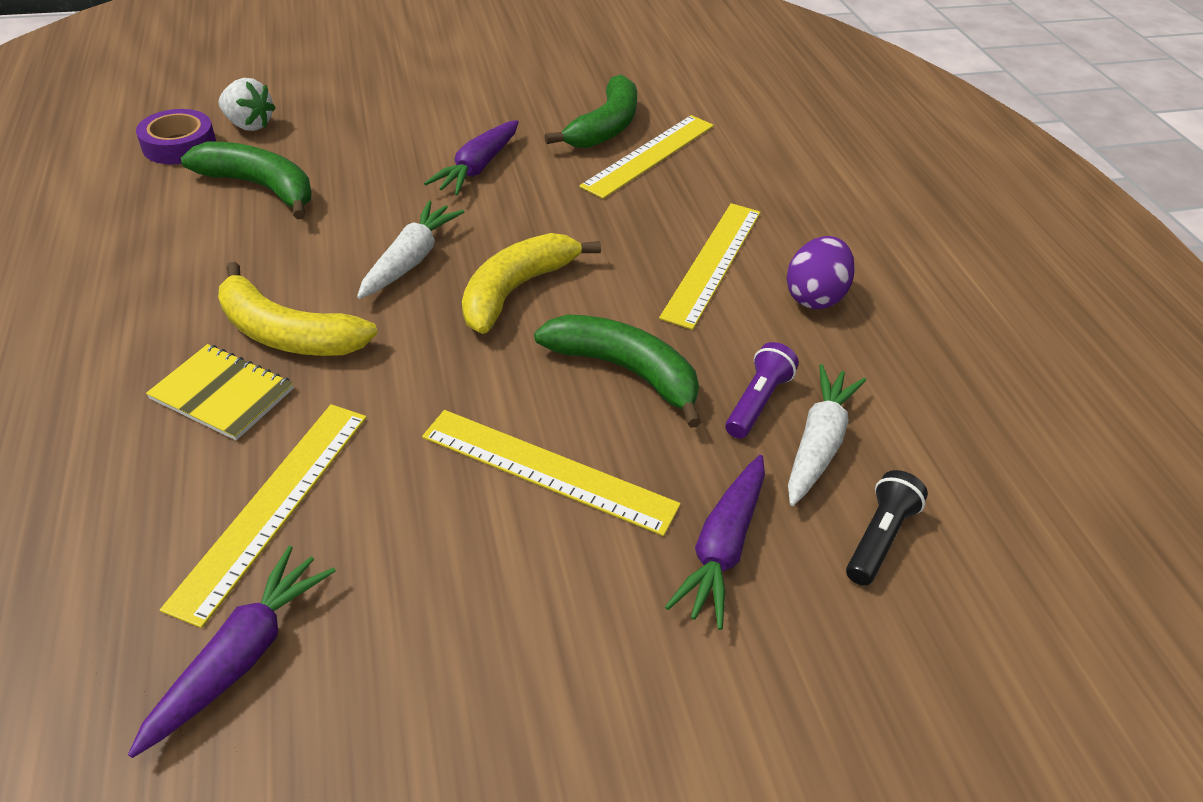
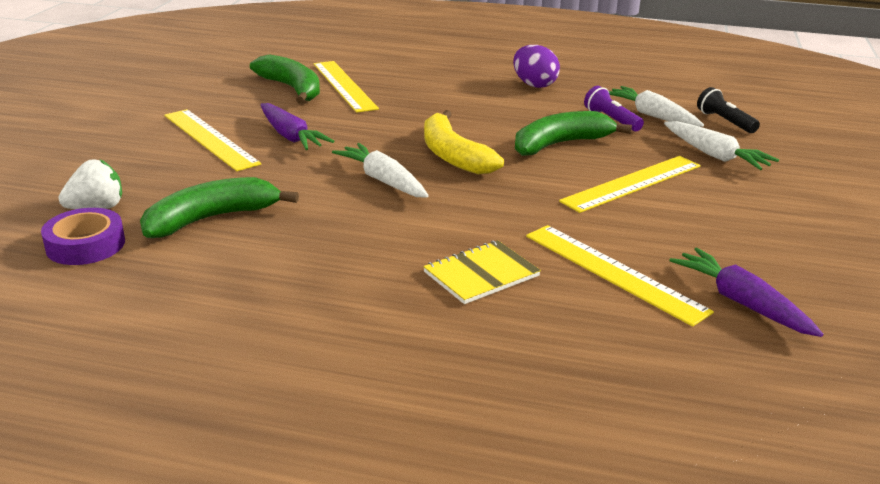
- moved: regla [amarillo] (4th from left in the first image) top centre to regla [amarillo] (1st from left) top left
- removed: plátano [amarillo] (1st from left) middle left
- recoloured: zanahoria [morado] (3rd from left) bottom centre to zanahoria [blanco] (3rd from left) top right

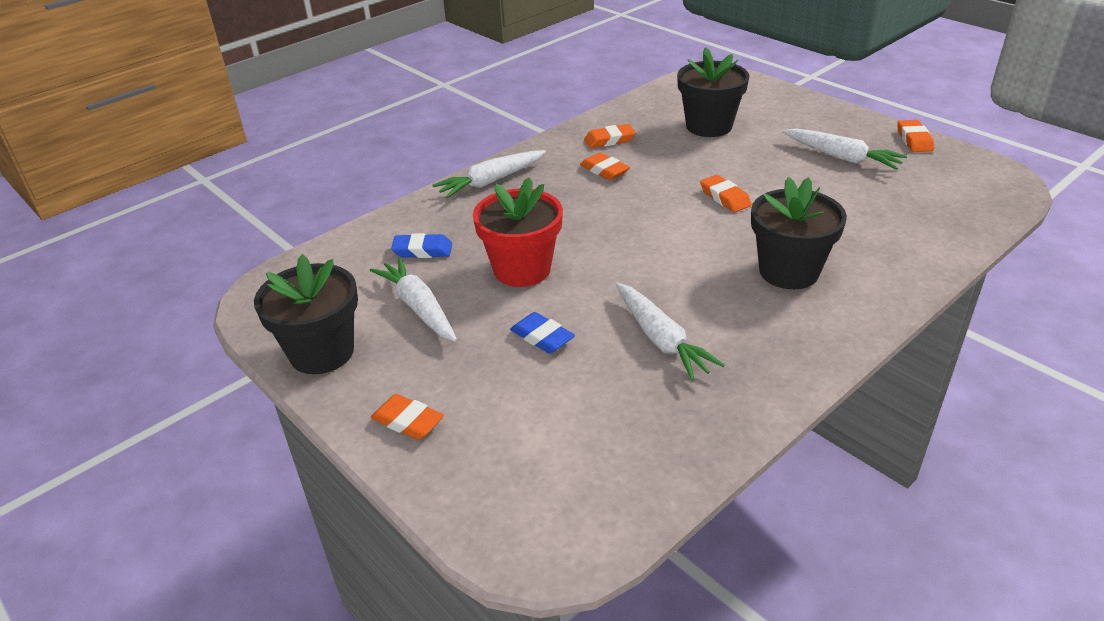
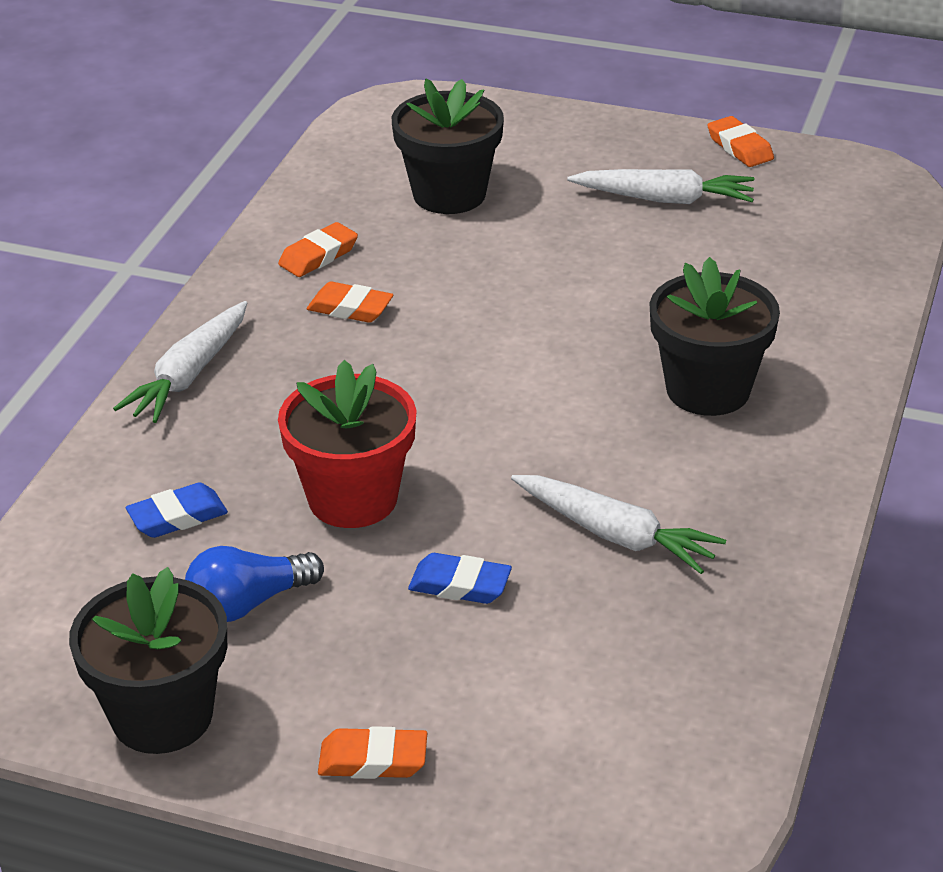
- removed: goma de borrar [naranja] (4th from left) top centre
- replaced: zanahoria [blanco] (1st from left) centre to bombilla [azul] bottom left

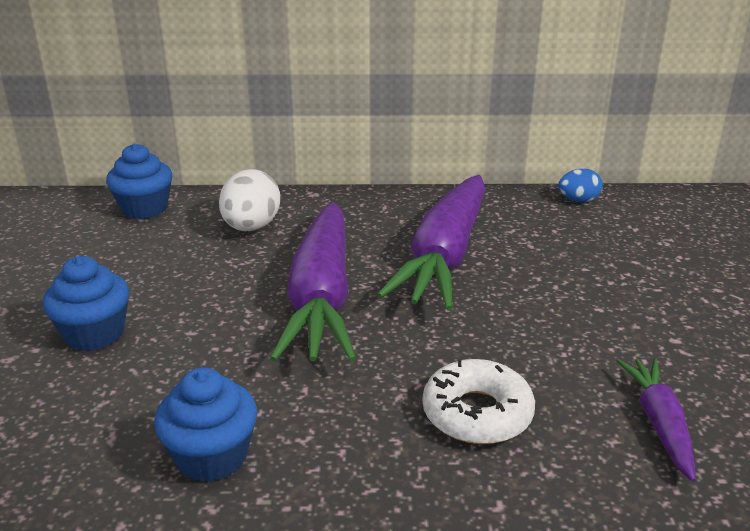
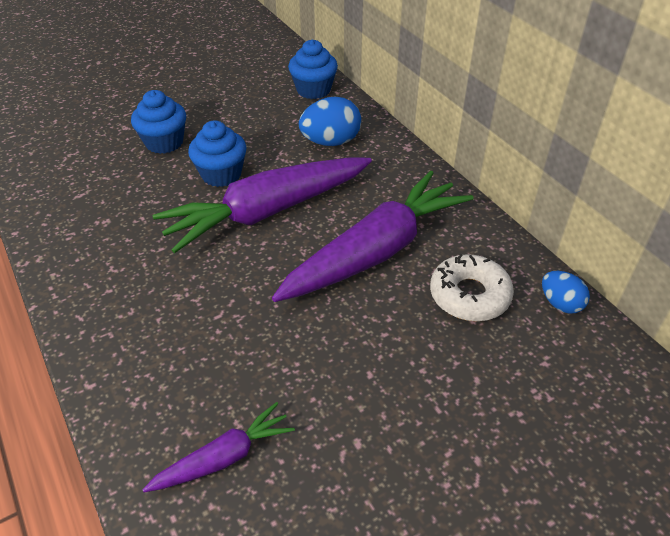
- recoloured: huevo [blanco] middle left to huevo [azul] (1st from left) top centre
- turned: zanahoria [morado] (2nd from left in the first image) centre = centre 150 degrees clockwise
- moved: rosquilla [blanco] bottom centre to middle right
- moved: magdalena [azul] (3rd from left in the first image) bottom left to magdalena [azul] (2nd from left) top left

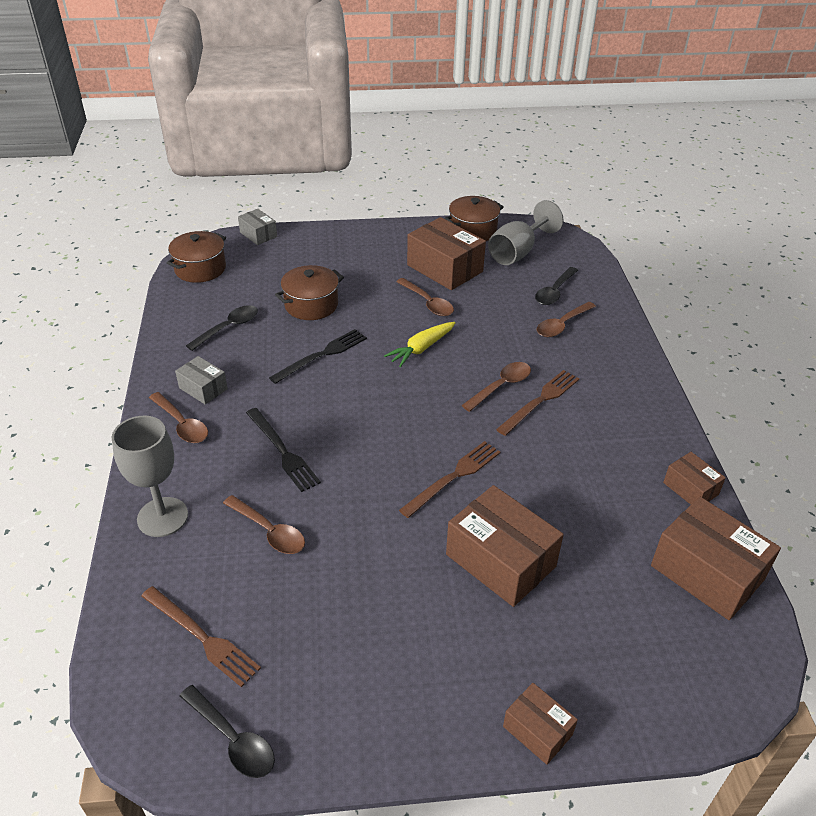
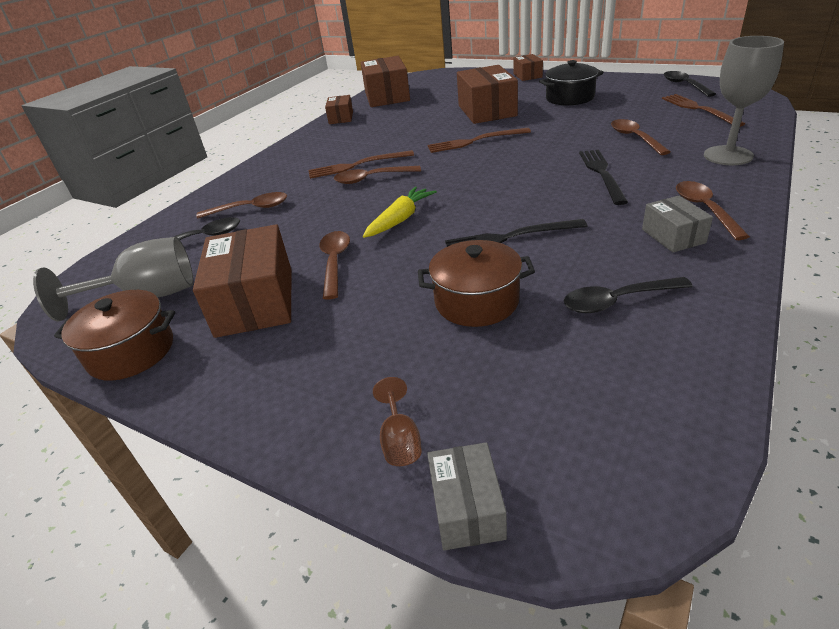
- removed: olla [marrón] (1st from left) top left
- turned: zanahoria [amarillo] centre = centre 45 degrees counterclockwise
- added: olla [negro] top right
- added: copa [marrón] bottom centre

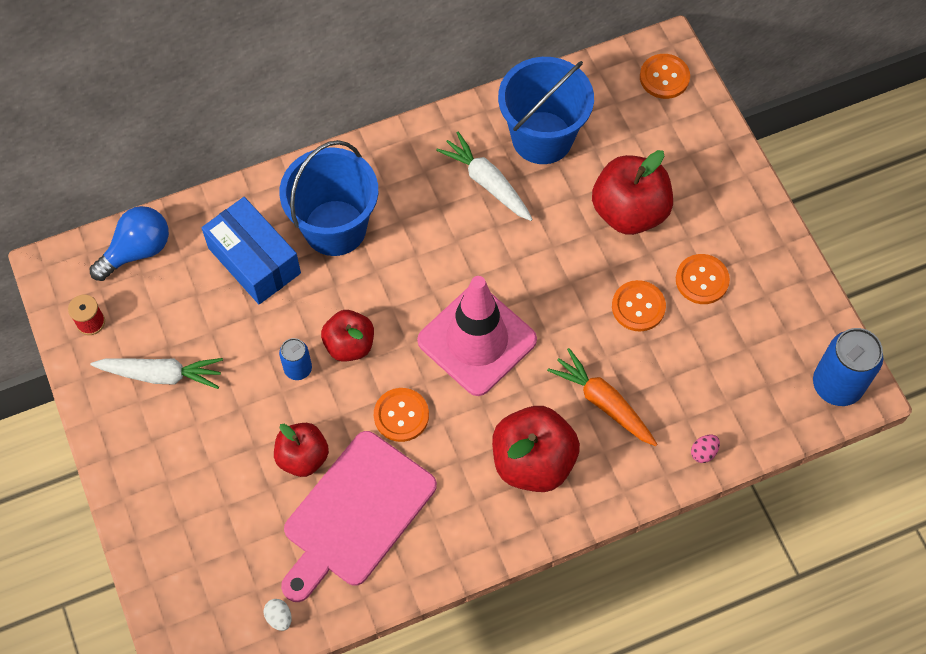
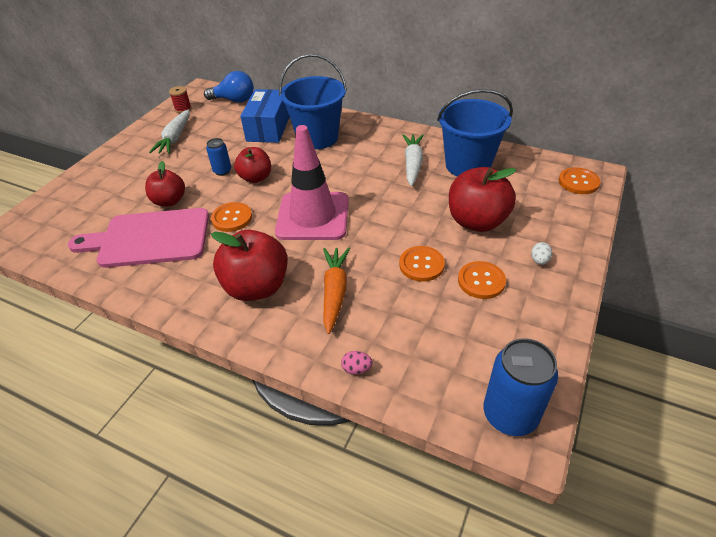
- turned: zanahoria [blanco] (1st from left) middle left = top left 45 degrees clockwise
- moved: huevo [blanco] bottom left to middle right

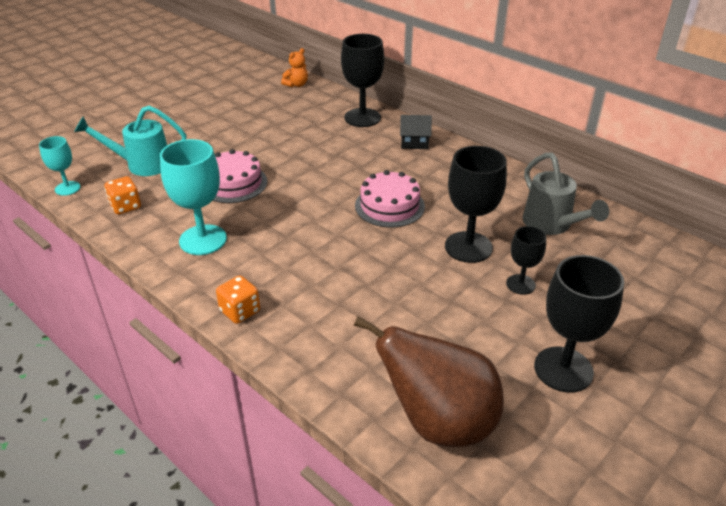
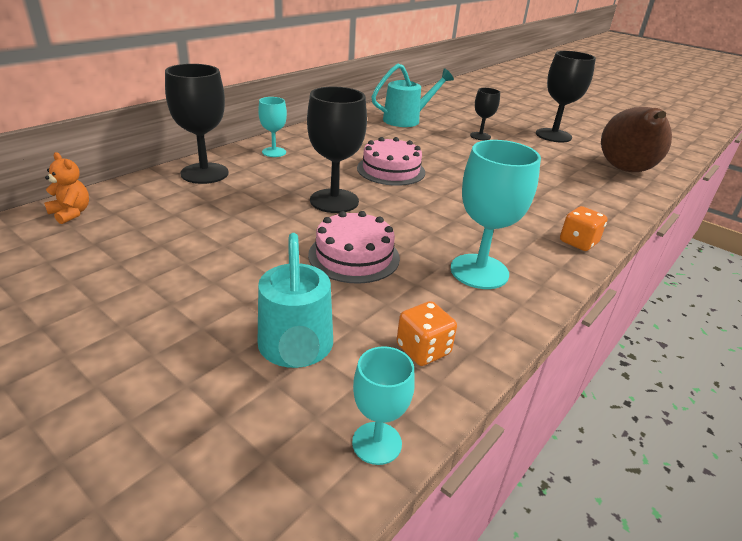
- replaced: casa [negro] top centre to copa [turquesa] (1st from left) top centre
- moved: copa [negro] (2nd from left) centre to top centre
- recoloured: regadera [gris] middle right to regadera [turquesa] (2nd from left) top centre

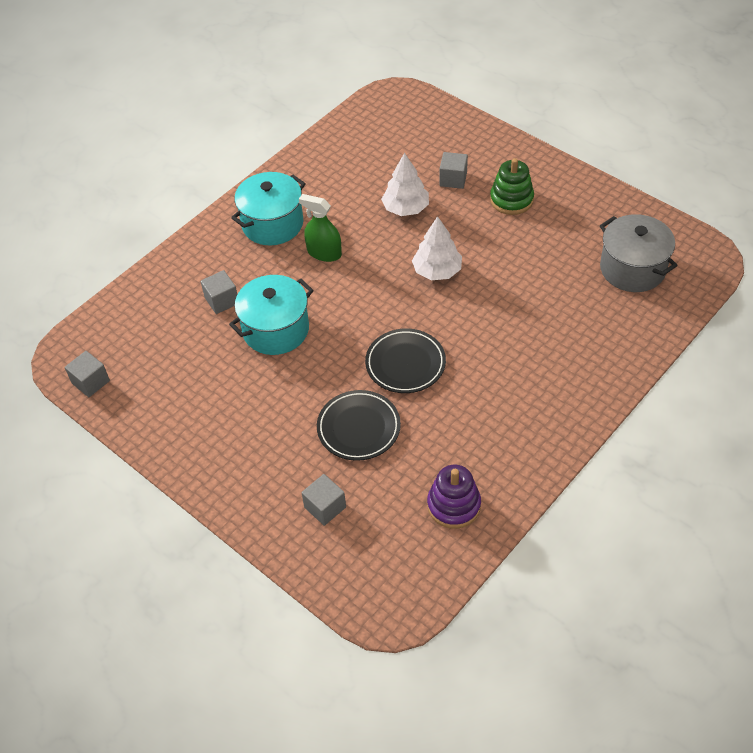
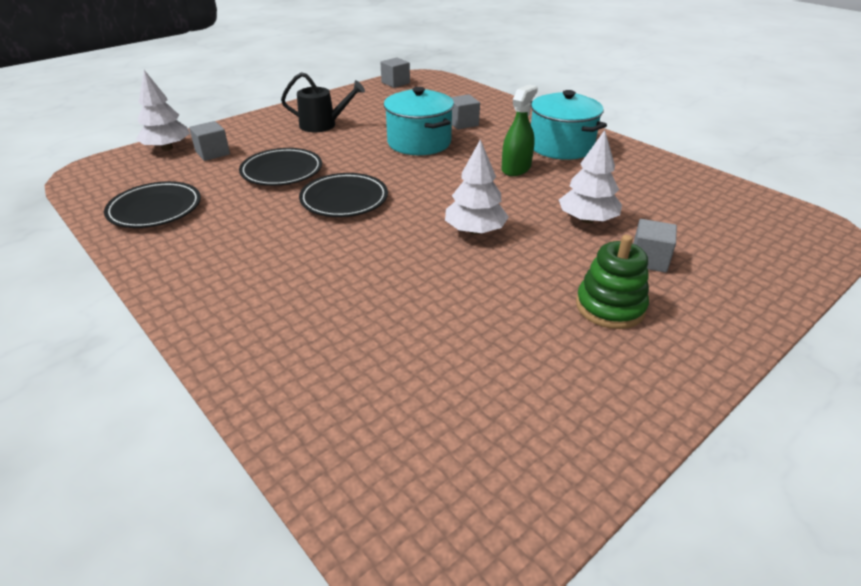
- removed: olla [gris] middle right
- replaced: juguete apilable [morado] centre to plato [negro] (1st from left) middle left
- added: árbol [blanco] (1st from left) top left
- added: regadera [negro] top centre

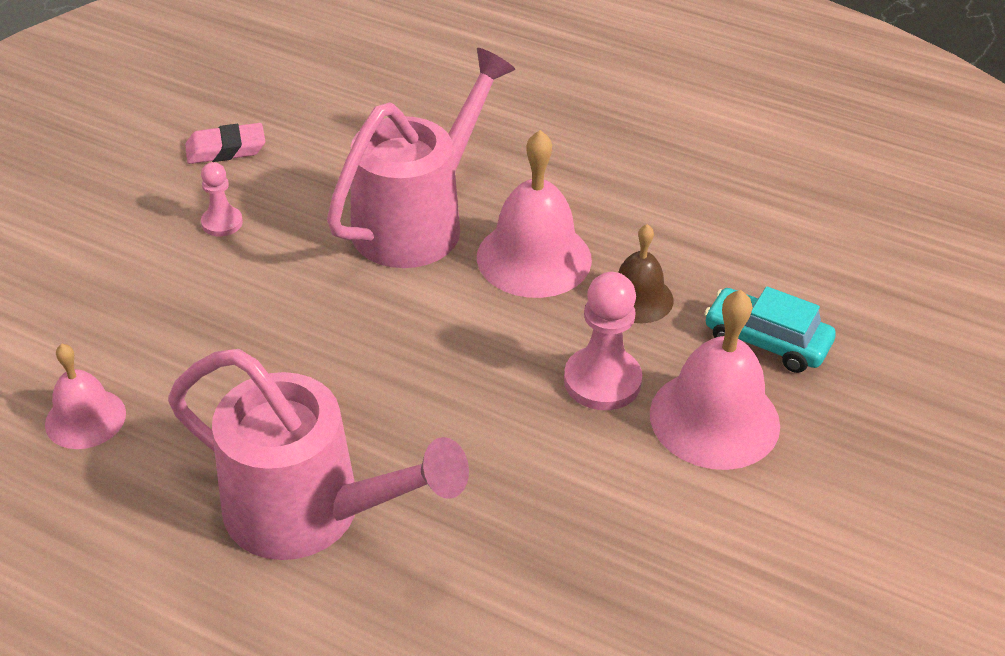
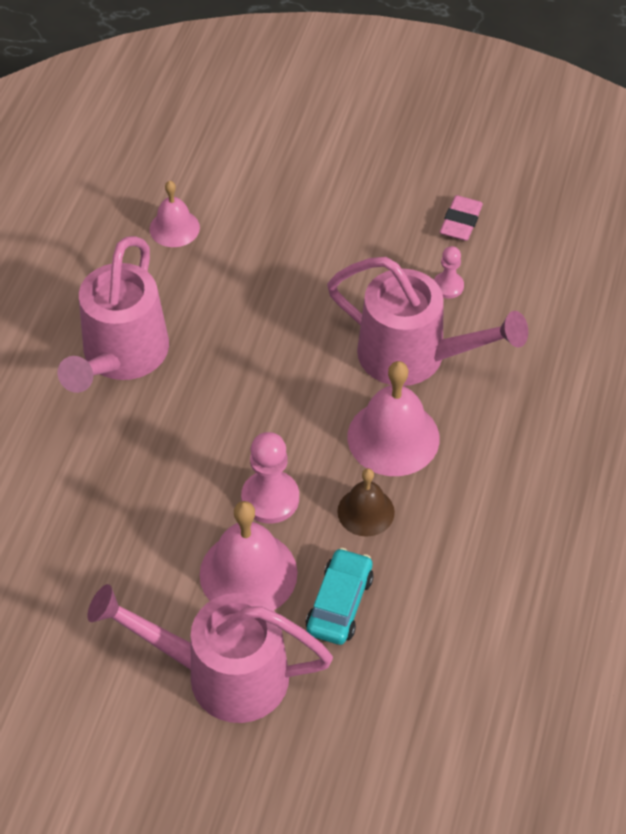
- turned: goma de borrar [rosa] top left = top right 45 degrees clockwise
- moved: peón [rosa] (1st from left in the first image) top left to peón [rosa] (2nd from left) top right
- added: regadera [rosa] (2nd from left) bottom centre

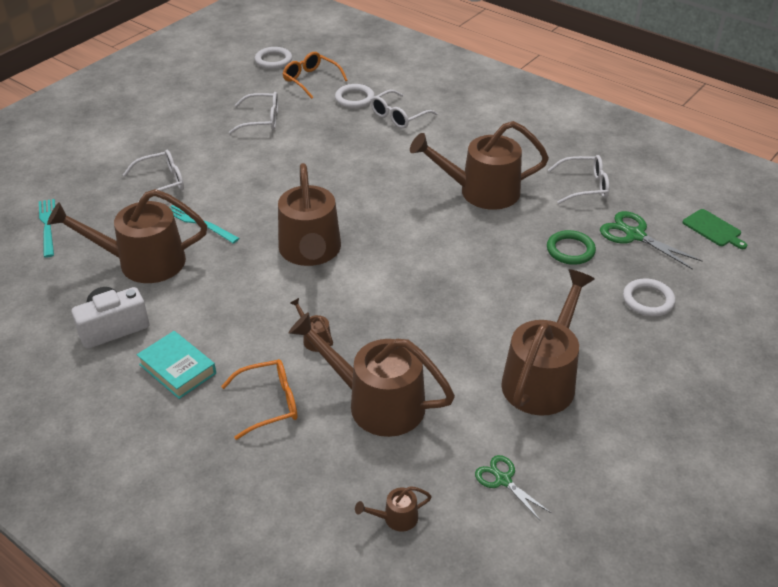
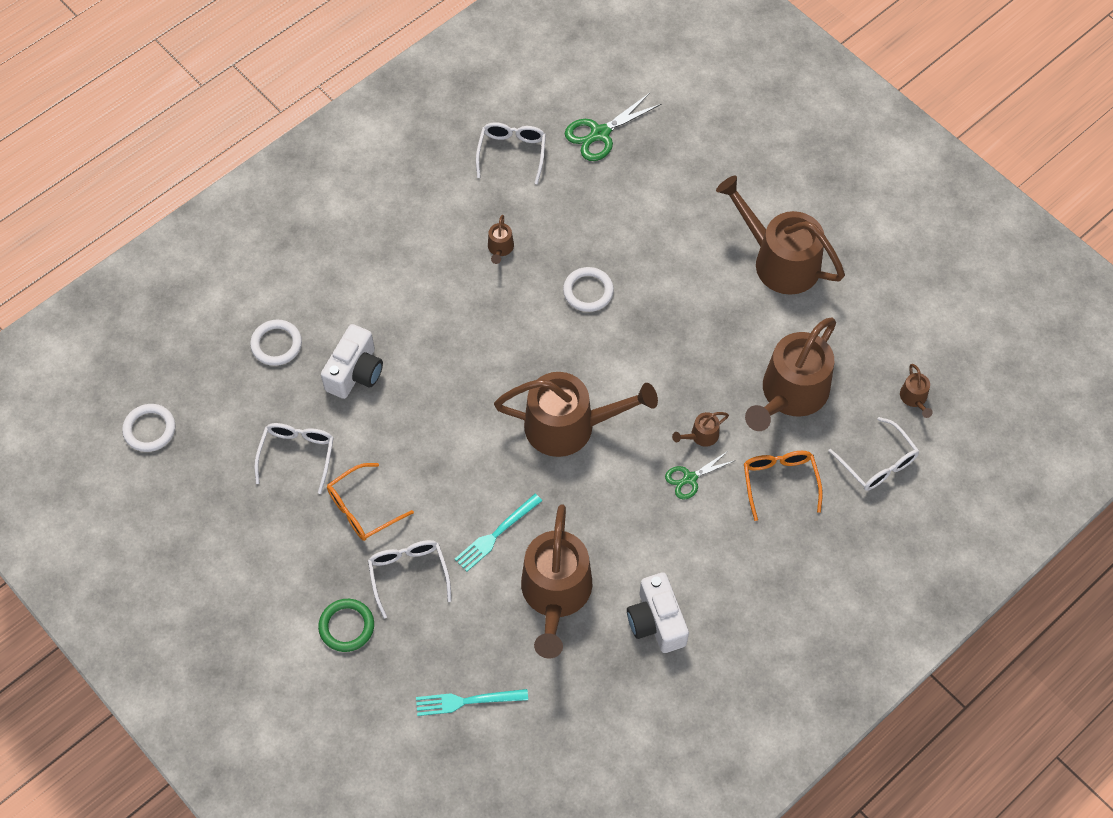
- moved: gafas [naranja] (2nd from left in the first image) top centre to gafas [naranja] (1st from left) middle left
- moved: gafas [blanco] (3rd from left in the first image) top centre to gafas [blanco] (4th from left) middle right
- resized: regadera [marrón] (6th from left in the first image) top centre = top centre x0.41
- removed: tabla de cortar [verde] middle right
- moved: anillo [verde] middle right to bottom left
- moved: anillo [blanco] (3rd from left) middle right to centre
- removed: libro [turquesa] middle left
- moved: tijeras [verde] (1st from left in the first image) bottom centre to tijeras [verde] (2nd from left) centre
- added: cámara [blanco] (1st from left) middle left

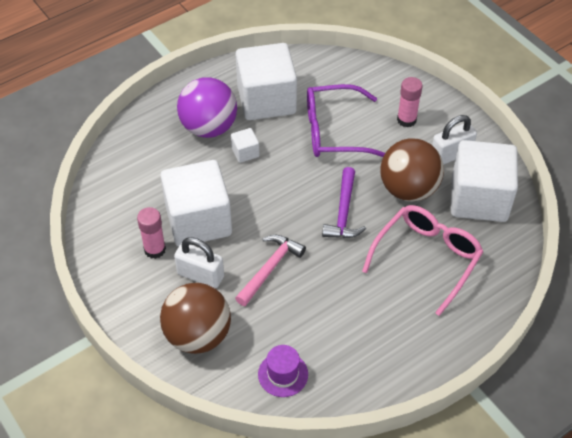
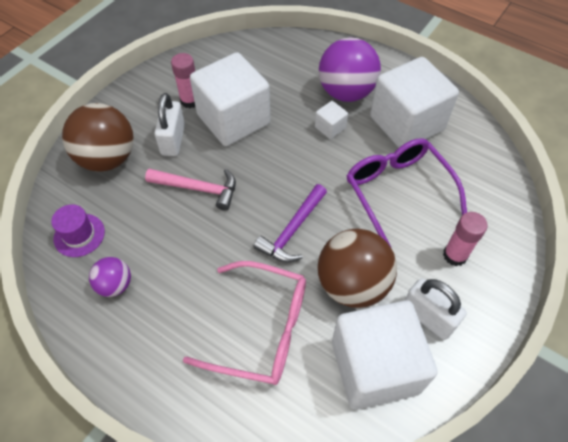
- turned: martillo [morado] centre = centre 45 degrees counterclockwise
- added: pelota [morado] (1st from left) middle left

